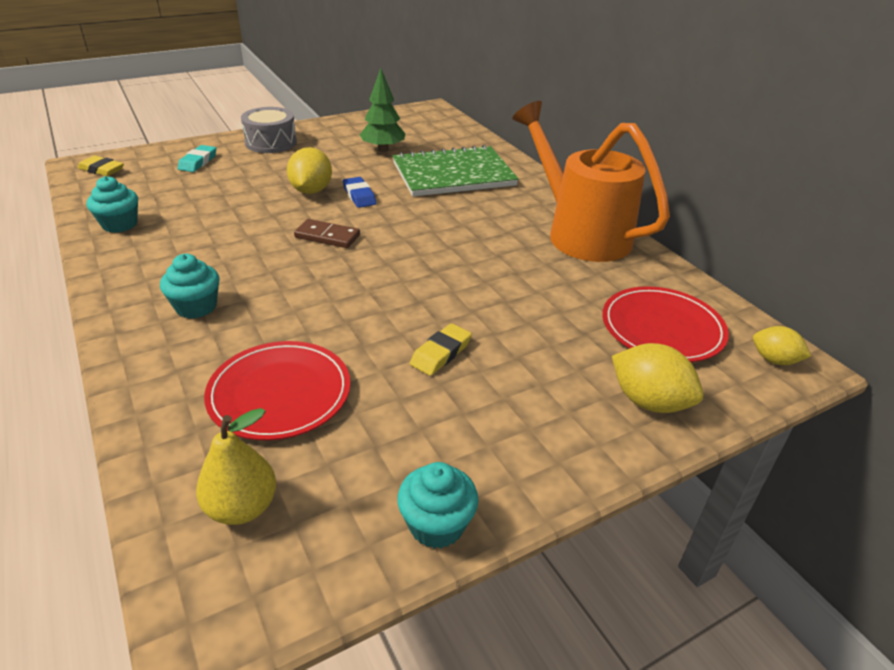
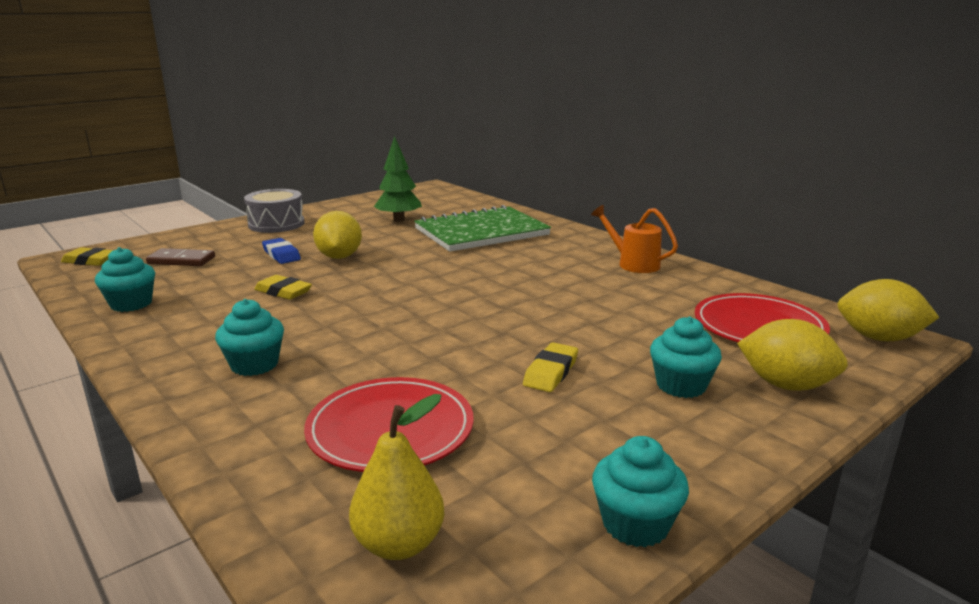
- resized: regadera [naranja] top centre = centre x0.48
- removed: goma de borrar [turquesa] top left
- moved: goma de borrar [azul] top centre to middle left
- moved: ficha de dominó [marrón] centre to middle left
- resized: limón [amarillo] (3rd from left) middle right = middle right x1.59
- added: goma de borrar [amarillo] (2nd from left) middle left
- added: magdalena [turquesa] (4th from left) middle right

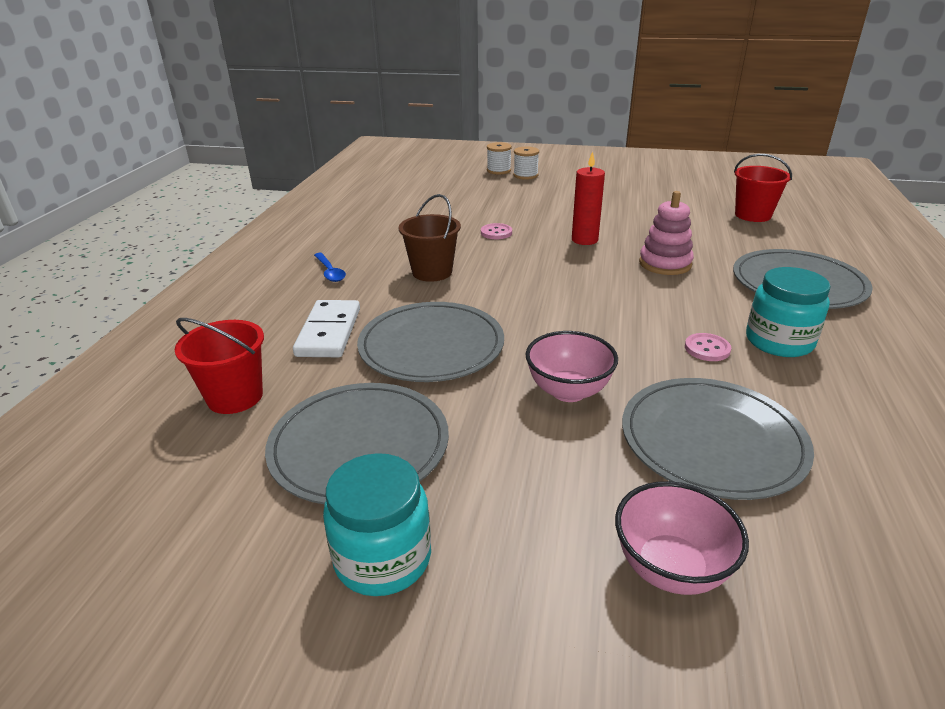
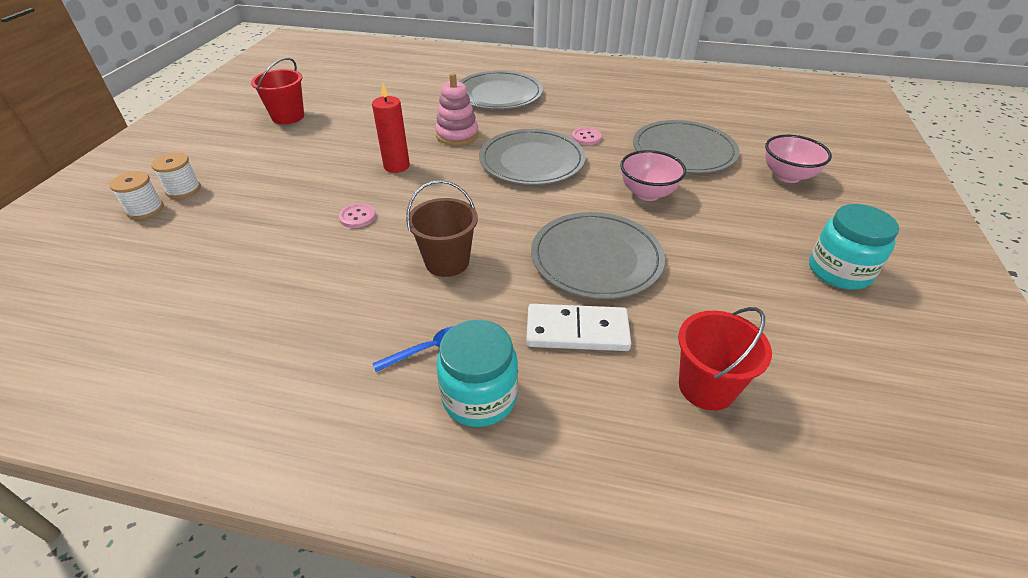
- moved: balde [rojo] (2nd from left in the first image) top right to balde [rojo] (1st from left) top left
- moved: tarro [turquesa] (2nd from left in the first image) middle right to tarro [turquesa] (1st from left) centre
- moved: plato [gris] (1st from left in the first image) centre to plato [gris] (2nd from left) top centre

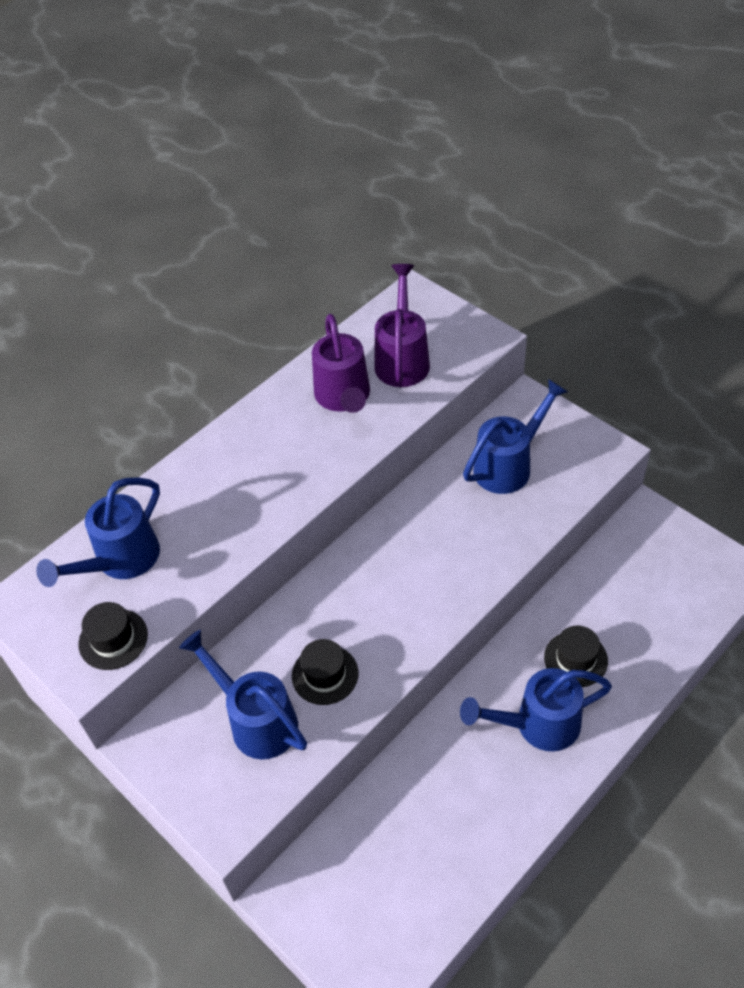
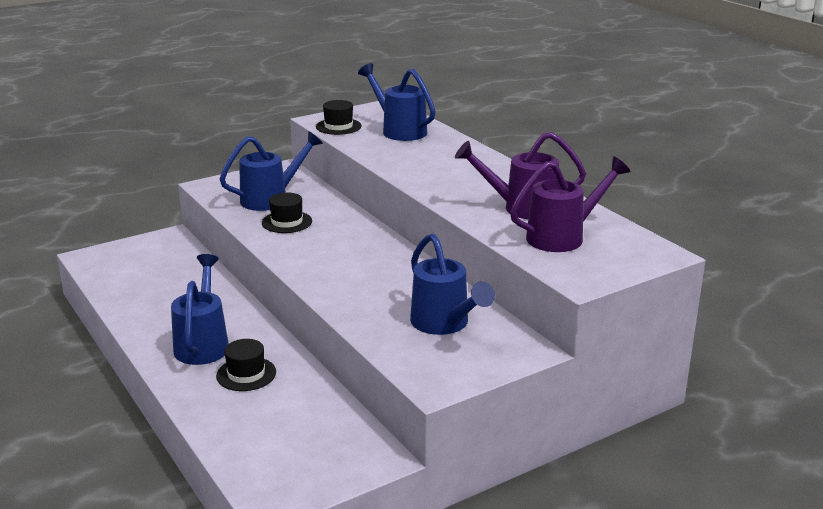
- turned: regadera [morado] (2nd from left) top centre = middle right 45 degrees counterclockwise

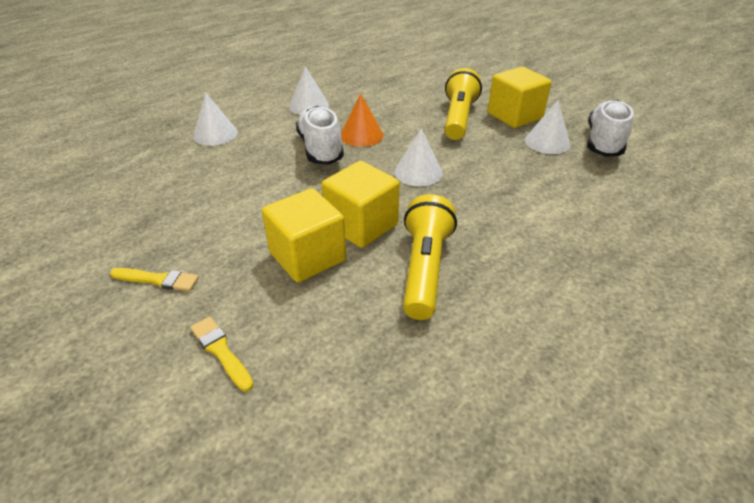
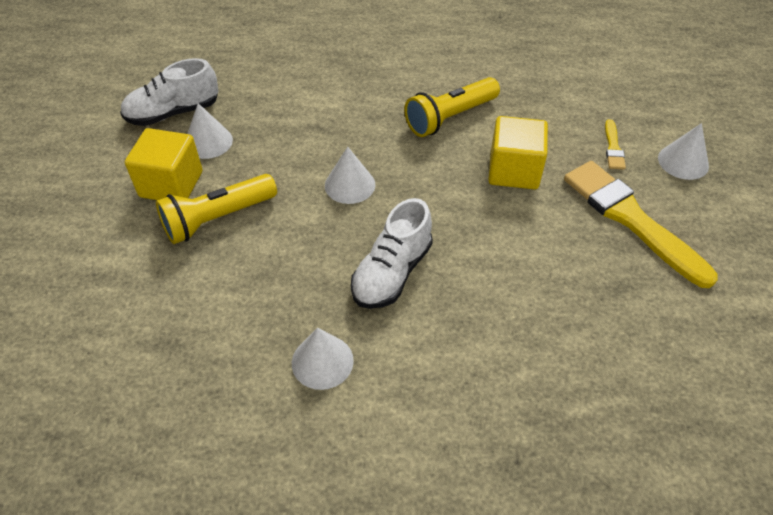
- moved: cono [blanco] (1st from left in the first image) top left to cono [blanco] (4th from left) top right
- removed: cono [naranja] top centre
- removed: cubo [amarillo] (2nd from left) centre
- resized: pincel [amarillo] (1st from left in the first image) middle left = middle right x2.31

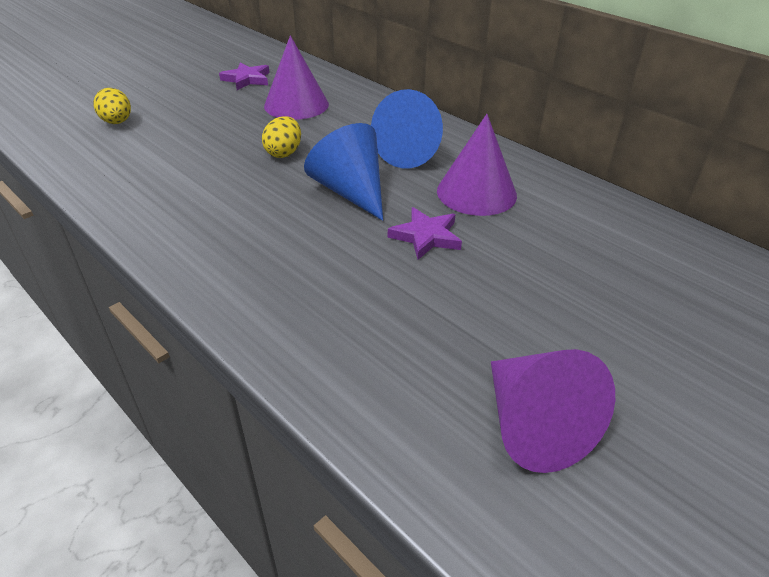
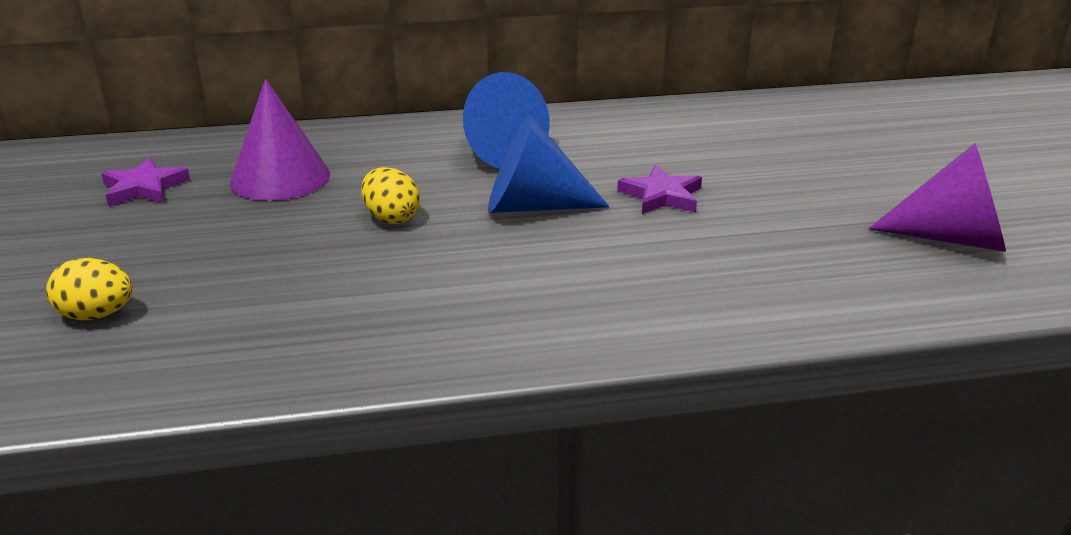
- removed: cono [morado] (2nd from left) top centre

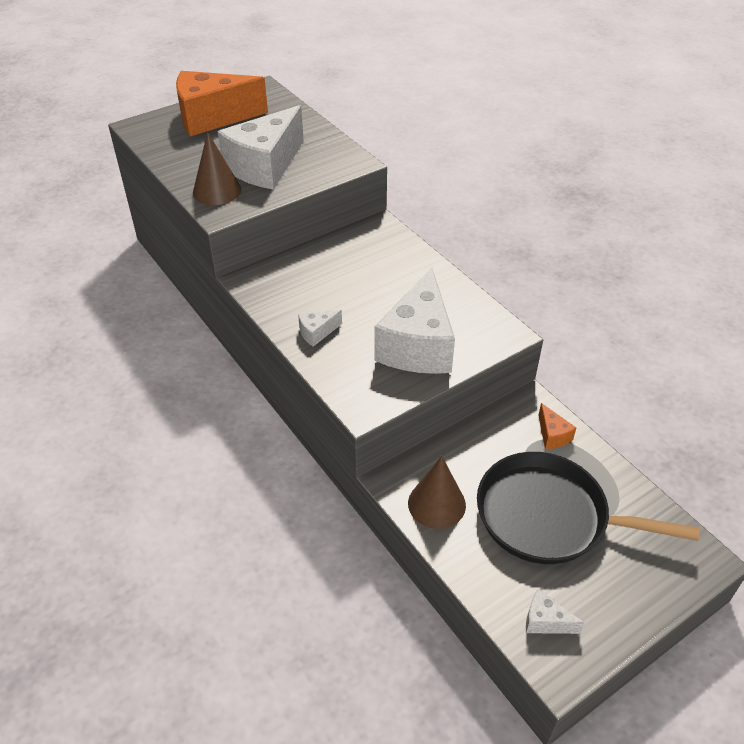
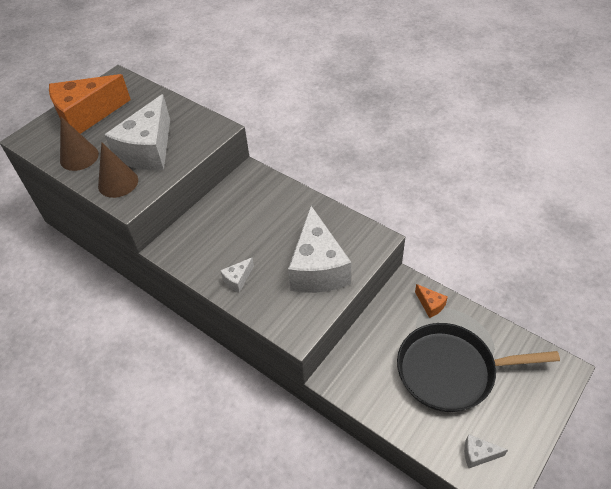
- moved: cono [marrón] (2nd from left in the first image) centre to cono [marrón] (1st from left) top left

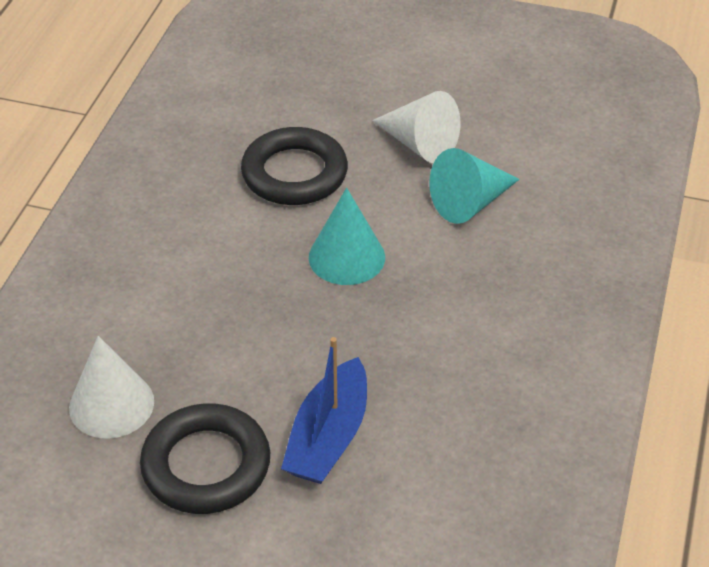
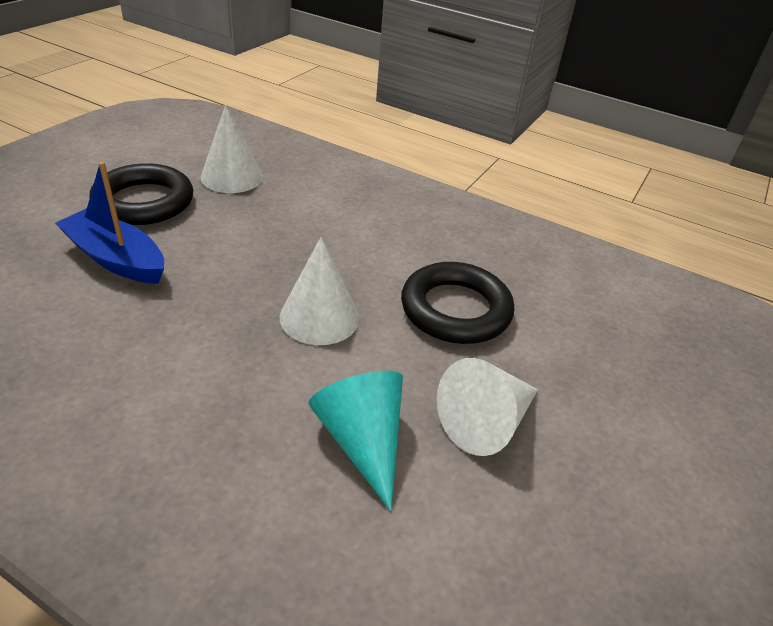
- recoloured: cono [turquesa] (1st from left) centre to cono [blanco] (2nd from left) centre

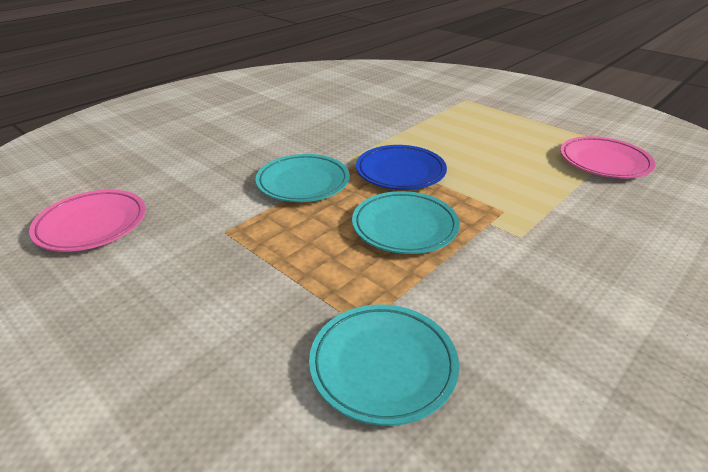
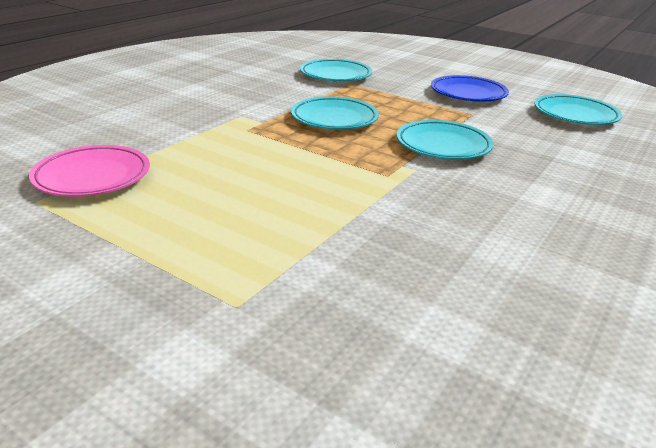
- moved: plato [azul] centre to top right
- recoloured: plato [rosa] (1st from left) middle left to plato [turquesa] (4th from left) top right

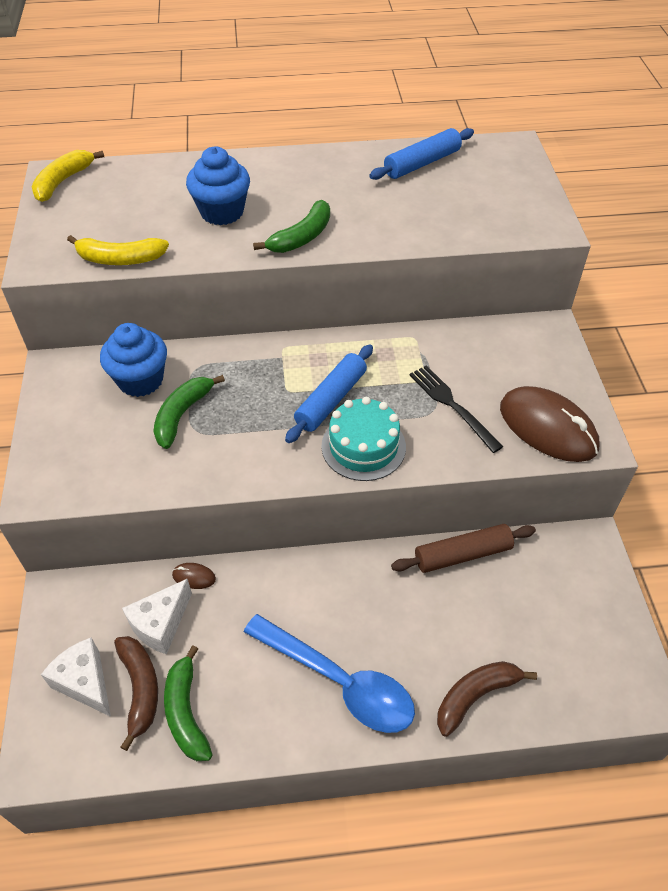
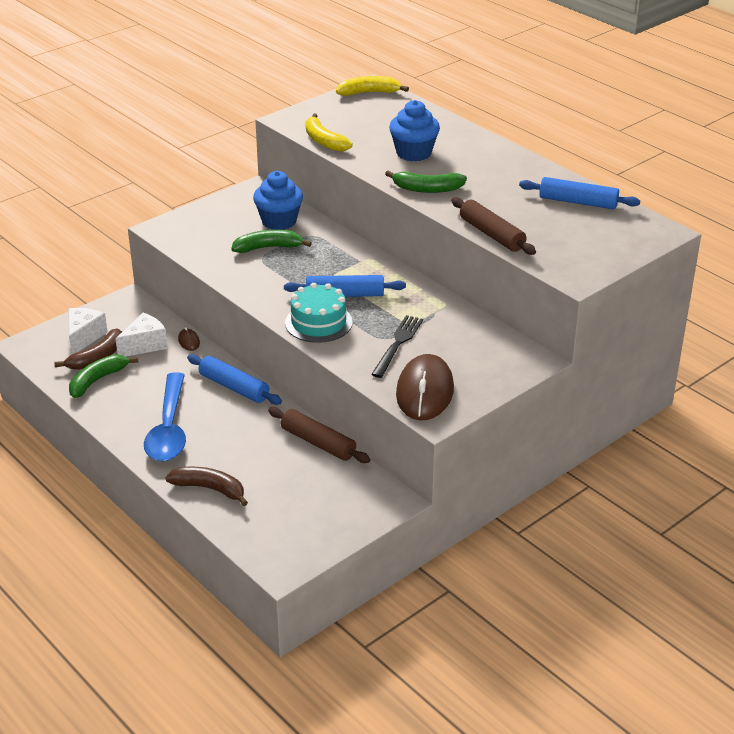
- turned: queso [blanco] (2nd from left) bottom left = middle left 135 degrees clockwise
- added: rodillo [marrón] (2nd from left) top right
- added: rodillo [azul] (1st from left) middle left

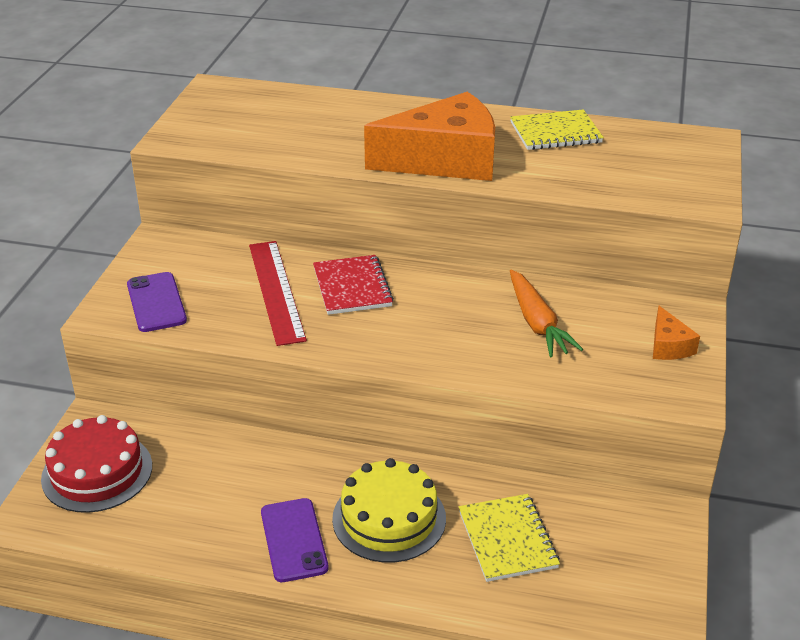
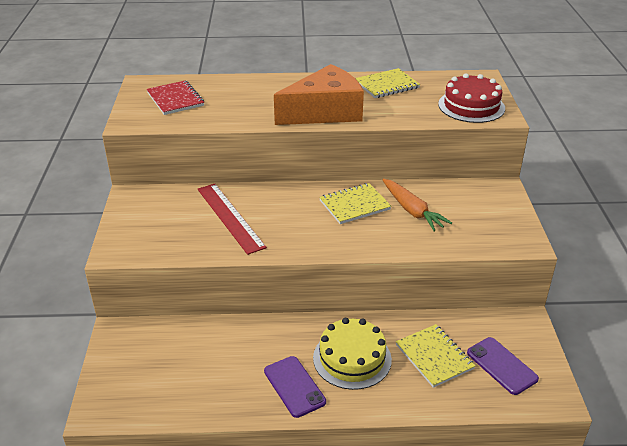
- moved: cuaderno [rojo] centre to top left
- moved: móvil [morado] (1st from left in the first image) middle left to móvil [morado] (2nd from left) bottom right
- removed: queso [naranja] (2nd from left) middle right
- moved: tarta [rojo] bottom left to top right
- added: cuaderno [amarillo] (1st from left) centre

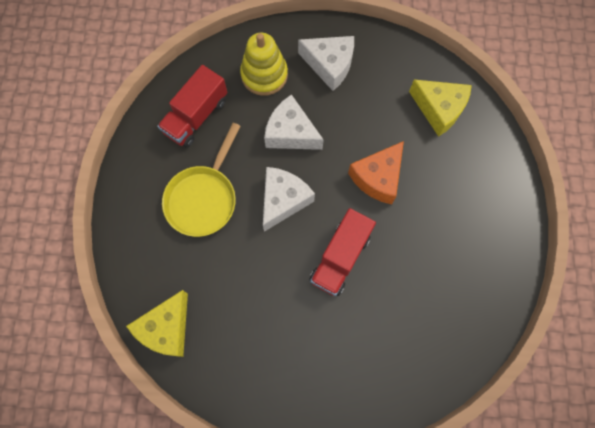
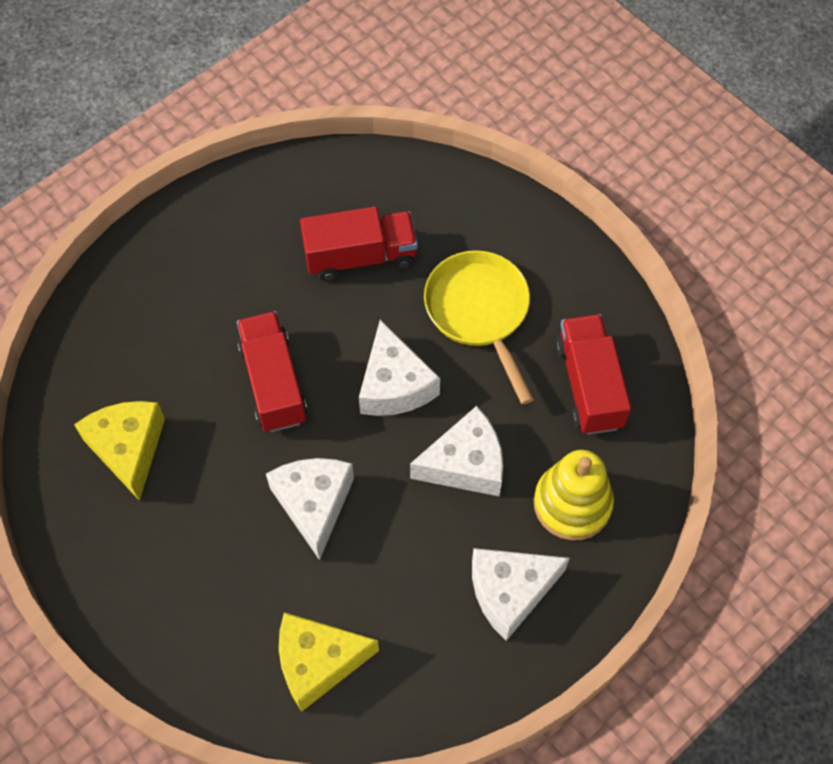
- recoloured: queso [naranja] centre to queso [blanco] (1st from left) centre
- moved: queso [amarillo] (1st from left) bottom left to middle left
- added: camión [rojo] (2nd from left) top centre

